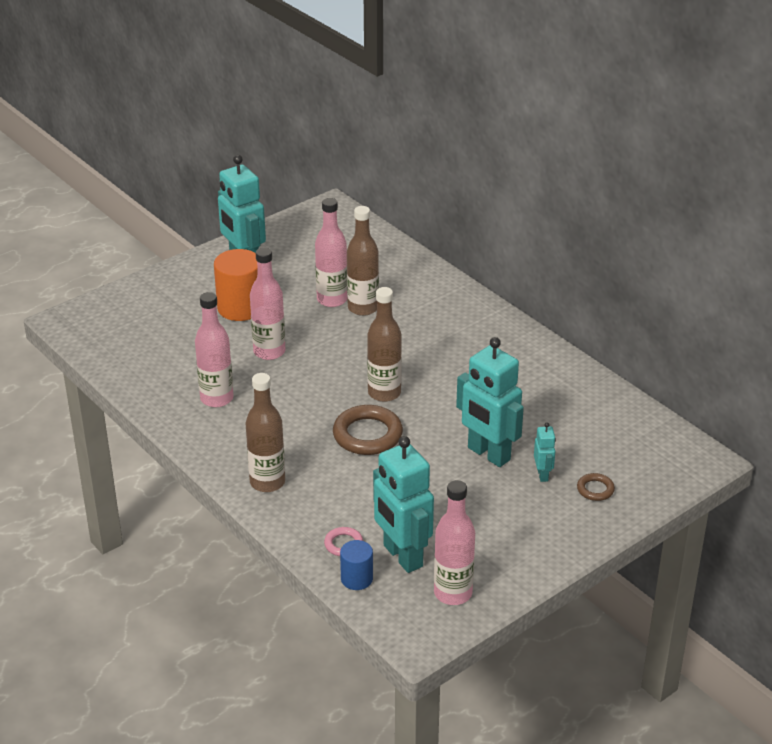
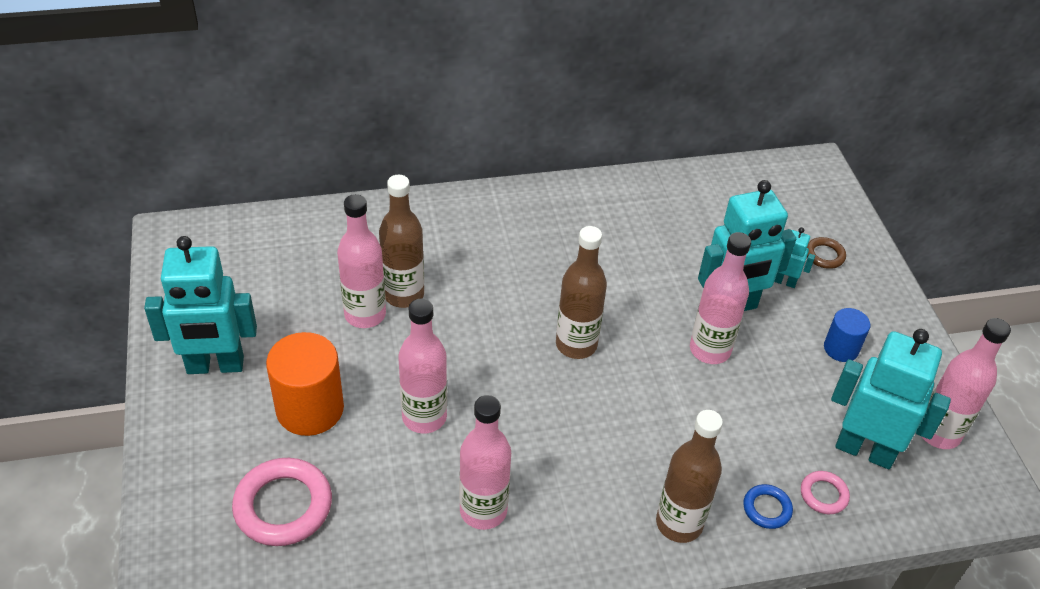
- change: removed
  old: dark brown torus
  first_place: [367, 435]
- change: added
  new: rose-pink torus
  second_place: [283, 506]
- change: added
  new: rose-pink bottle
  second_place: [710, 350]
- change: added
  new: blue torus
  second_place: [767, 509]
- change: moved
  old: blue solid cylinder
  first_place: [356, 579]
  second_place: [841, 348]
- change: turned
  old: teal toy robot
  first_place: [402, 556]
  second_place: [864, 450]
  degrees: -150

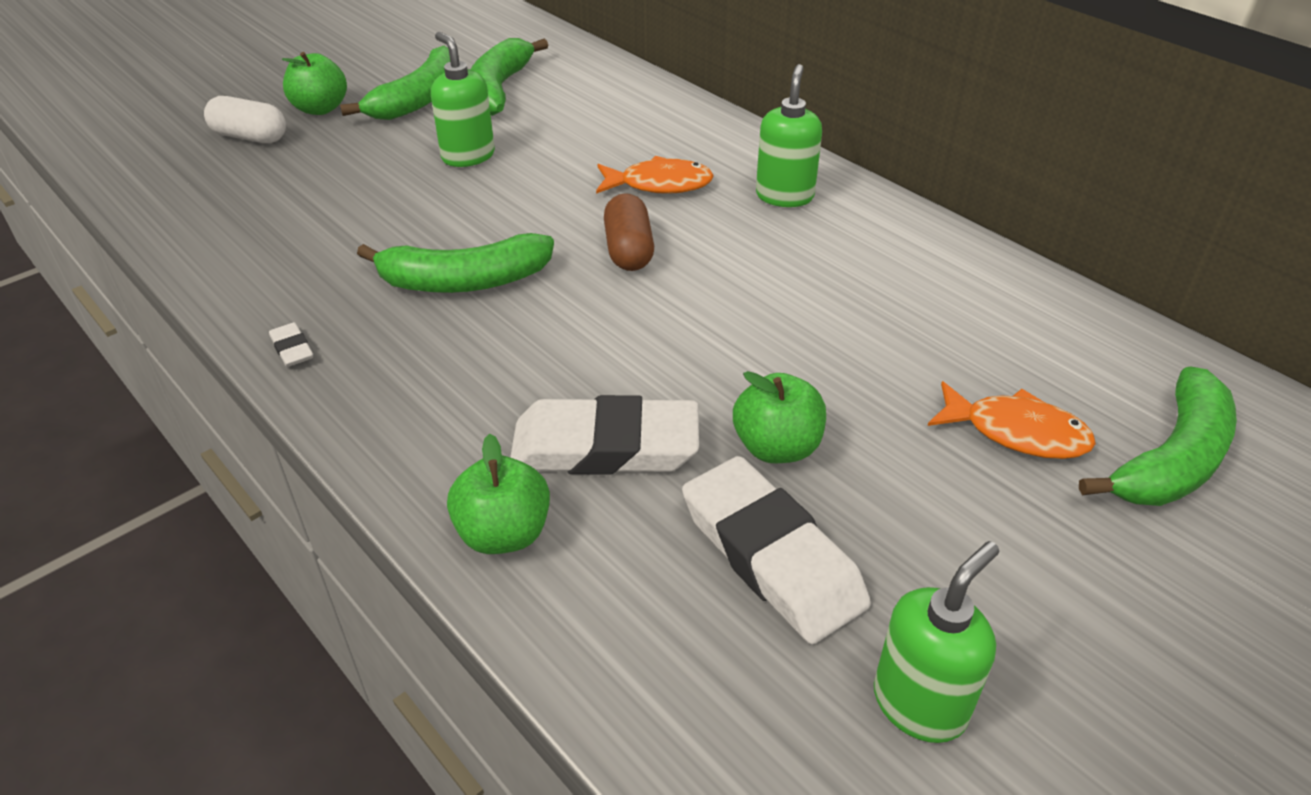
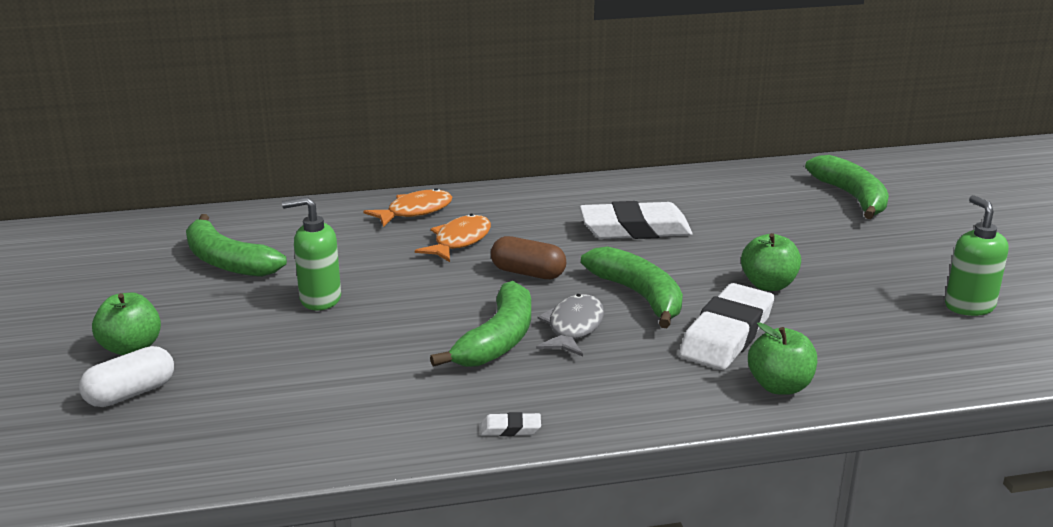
- change: removed
  old: green pump bottle
  first_place: [784, 196]
- change: added
  new: gray fish
  second_place: [573, 328]
- change: moved
  old: green toy banana
  first_place: [419, 99]
  second_place: [639, 296]
- change: moved
  old: pure white gum eraser
  first_place: [771, 556]
  second_place: [635, 229]
- change: moved
  old: orange fish
  first_place: [1016, 432]
  second_place: [415, 211]

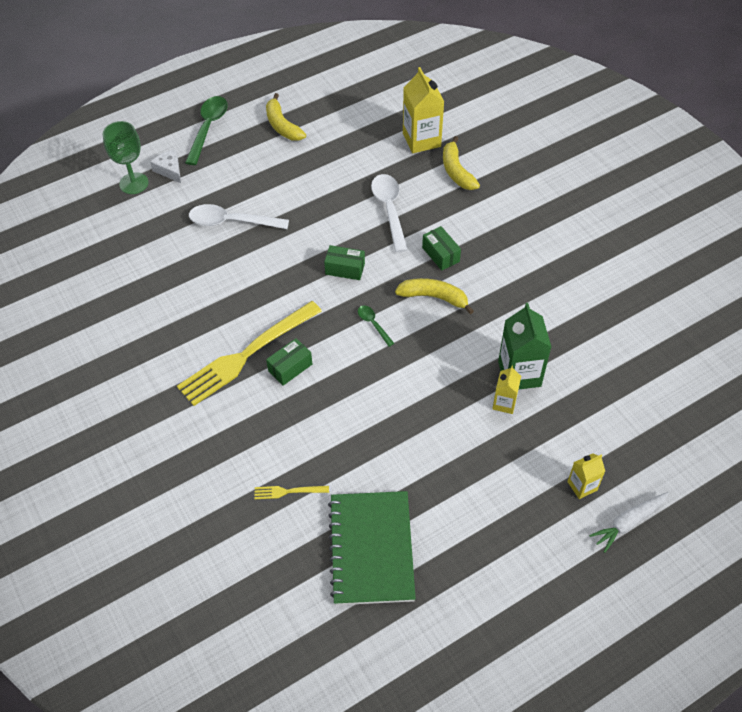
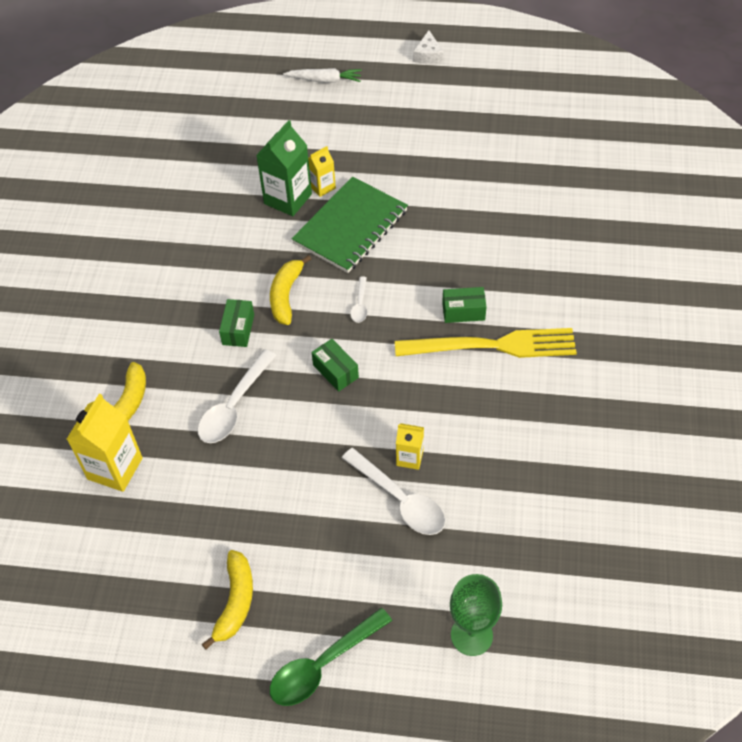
- change: removed
  old: bright yellow dinner fork
  first_place: [287, 492]
- change: moved
  old: pure white cheese wedge
  first_place: [169, 170]
  second_place: [428, 55]
- change: moved
  old: green exercise book
  first_place: [371, 549]
  second_place: [350, 227]
- change: moved
  old: bright yellow milk carton
  first_place: [582, 486]
  second_place: [409, 458]
- change: recoloured
  old: green teaspoon
  new: pure white teaspoon
  first_place: [373, 324]
  second_place: [360, 305]
- change: turned
  old: bright yellow toy banana
  first_place: [434, 297]
  second_place: [286, 295]
  degrees: 45

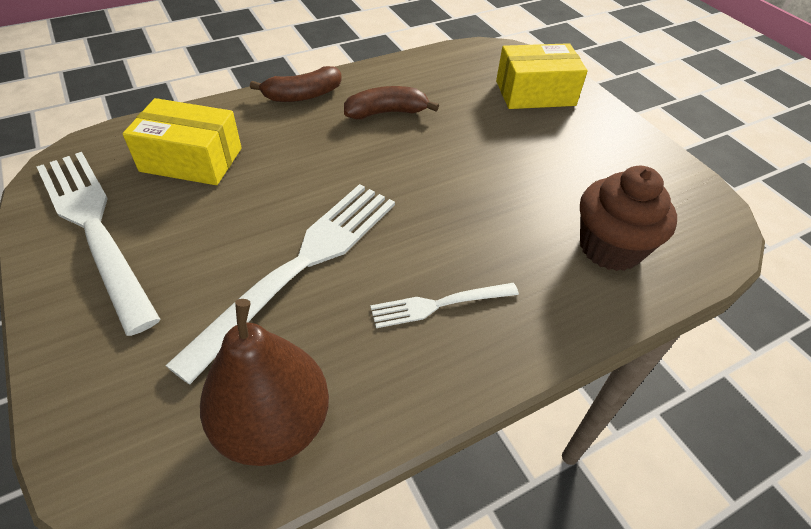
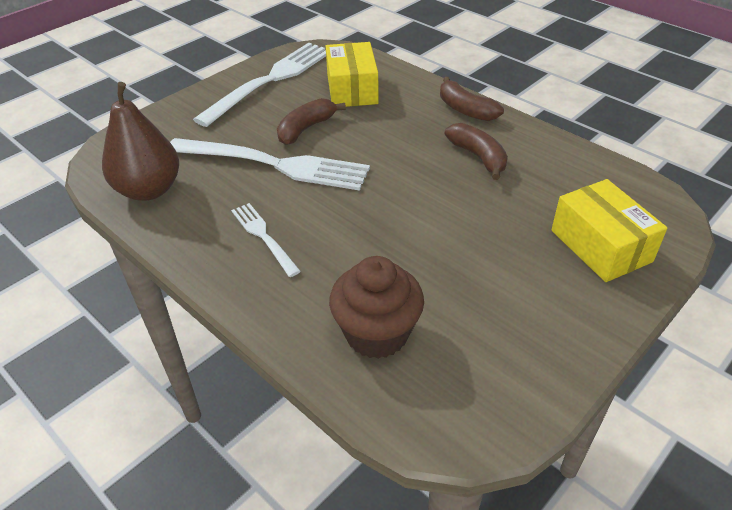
- change: added
  new: dark brown toy banana
  second_place: [306, 129]

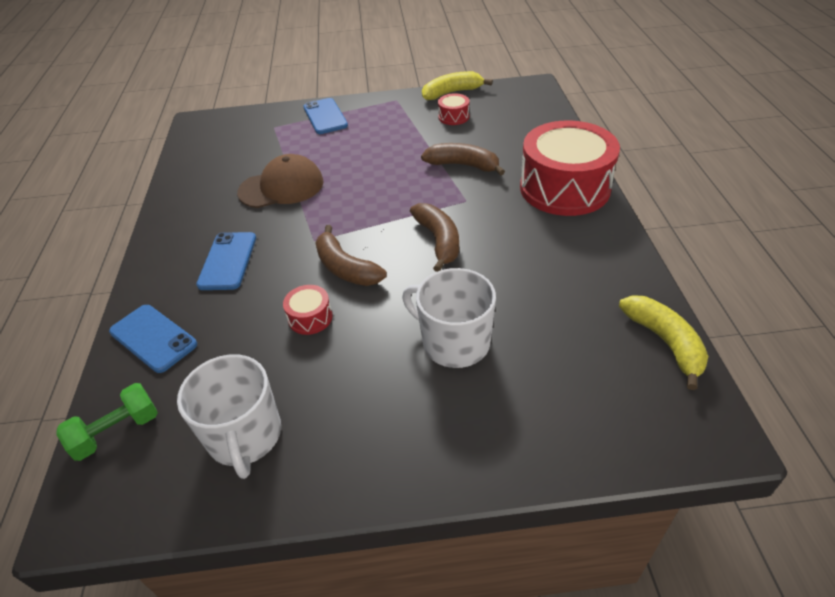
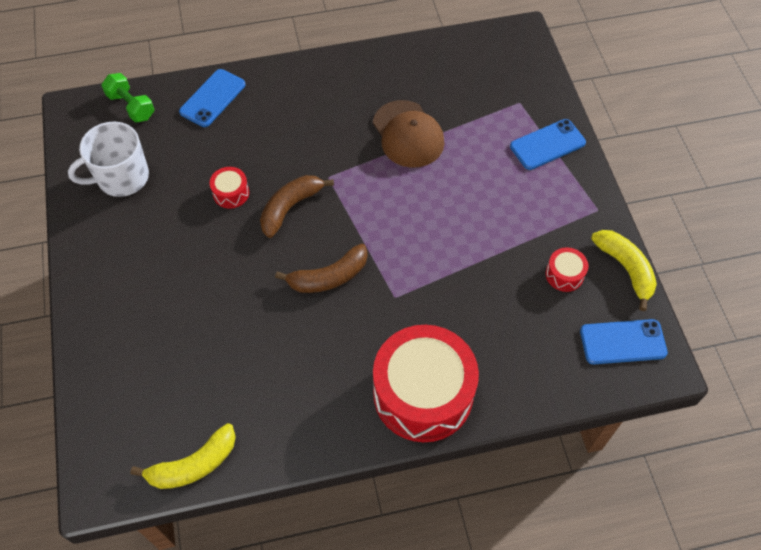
- change: removed
  old: pure white tea mug
  first_place: [454, 342]
- change: removed
  old: dark brown toy banana
  first_place: [463, 165]
- change: moved
  old: blue smartphone
  first_place: [228, 261]
  second_place: [622, 342]

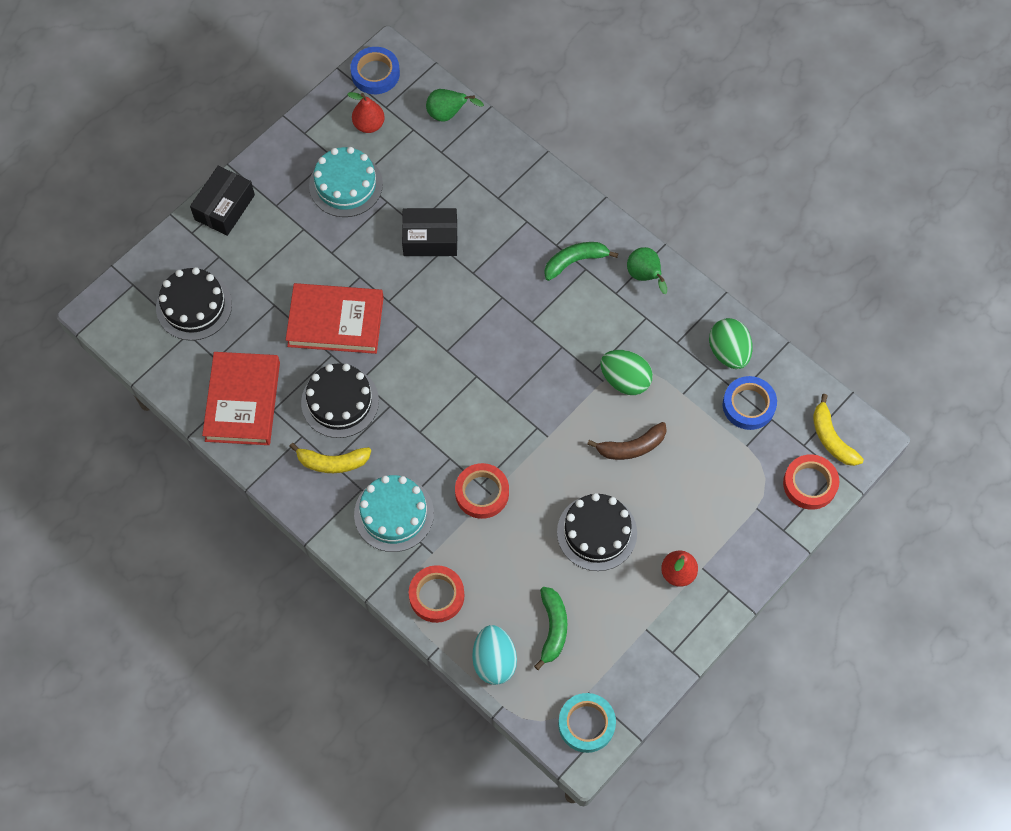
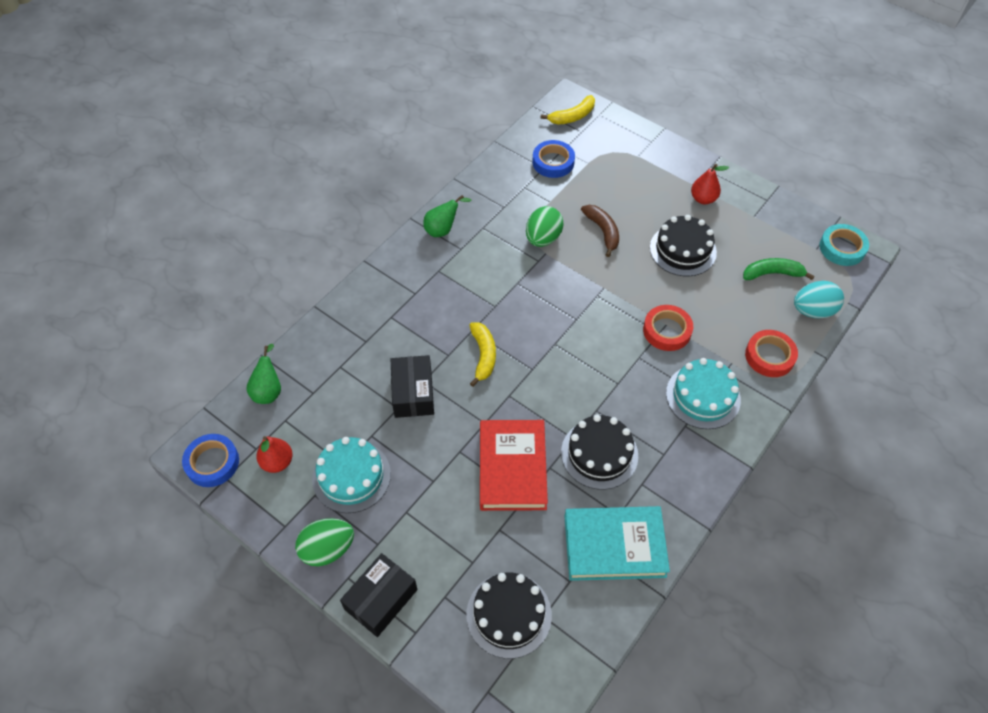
- change: removed
  old: green toy banana
  first_place: [575, 261]
- change: removed
  old: red sticky tape
  first_place: [810, 484]
- change: moved
  old: bright yellow toy banana
  first_place: [332, 462]
  second_place: [483, 355]
- change: moved
  old: green toy egg
  first_place: [728, 352]
  second_place: [328, 549]
- change: recoloured
  old: red hardback
  new: teal hardback
  first_place: [242, 401]
  second_place: [614, 546]
- change: turned
  old: ebony package
  first_place: [224, 207]
  second_place: [381, 599]
  degrees: -75

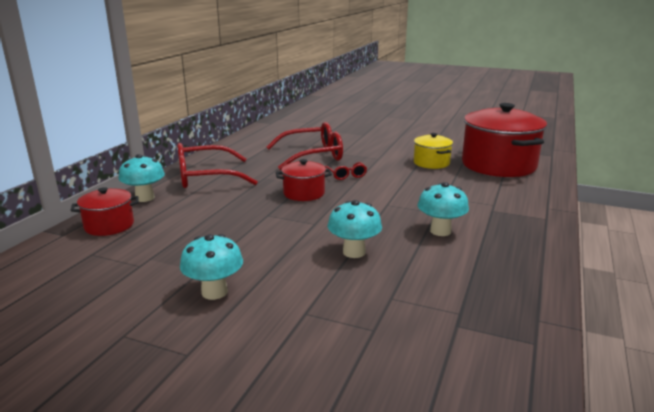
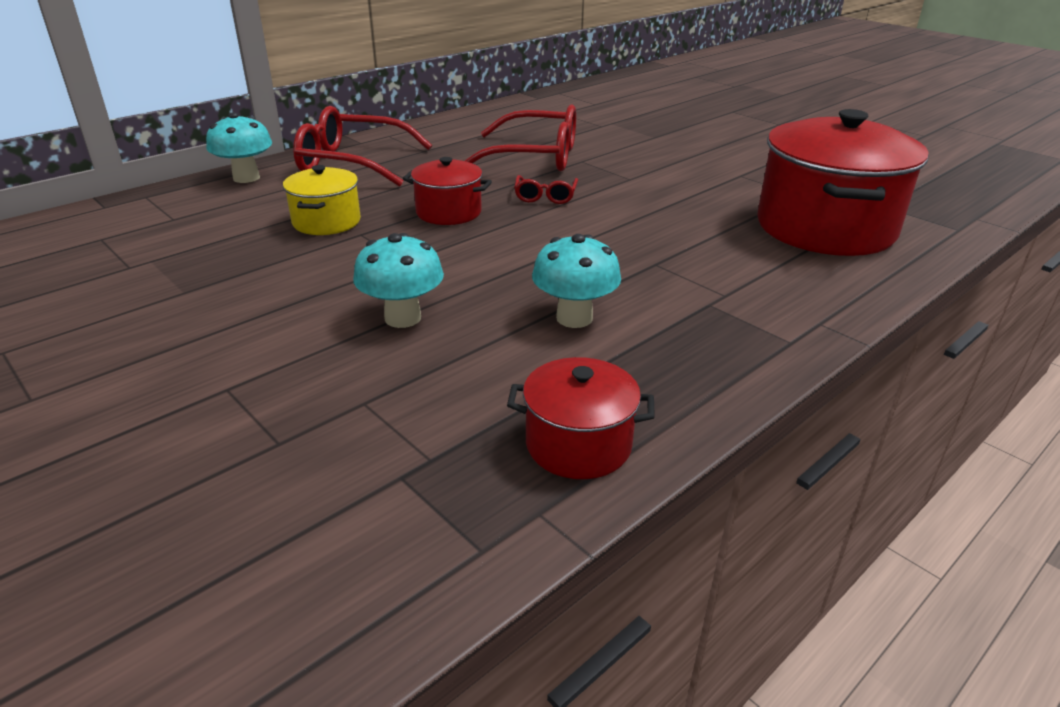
- change: removed
  old: teal fungus
  first_place: [214, 292]
- change: moved
  old: red stockpot
  first_place: [109, 226]
  second_place: [578, 444]
- change: moved
  old: bright yellow stockpot
  first_place: [431, 163]
  second_place: [326, 222]

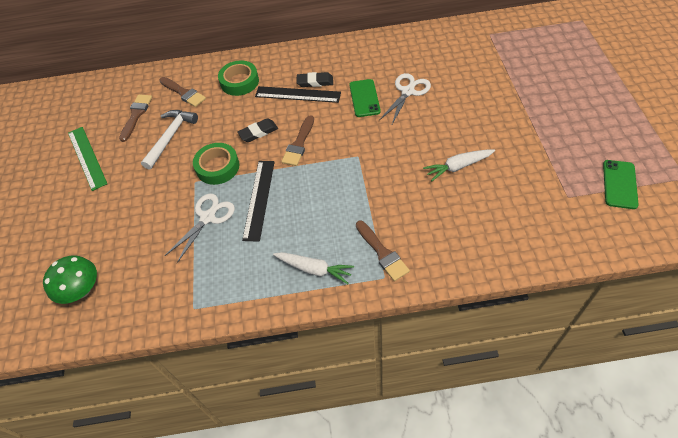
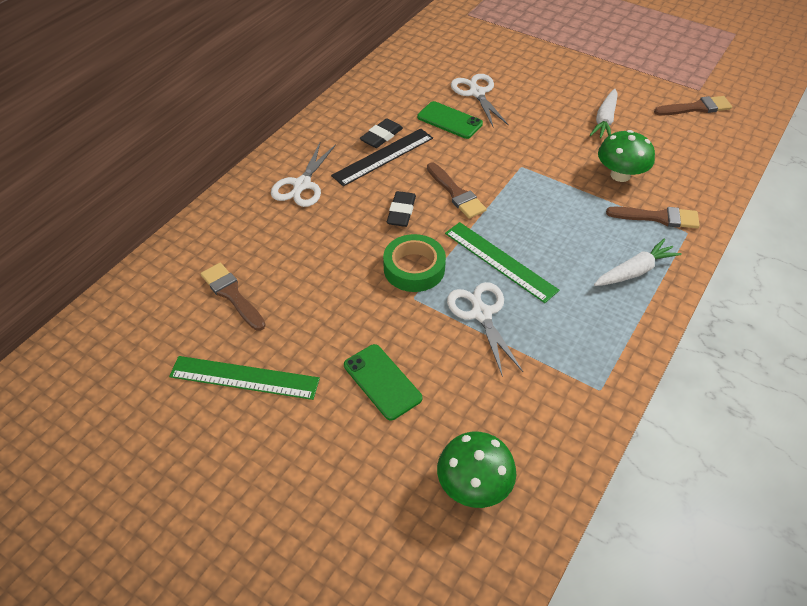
- change: removed
  old: pure white carpenter's hammer
  first_place: [170, 137]
- change: added
  new: green fungus
  second_place: [620, 175]
- change: moved
  old: dark brown brush
  first_place: [183, 93]
  second_place: [696, 108]
- change: moved
  old: green smartphone
  first_place: [619, 184]
  second_place: [382, 381]
- change: replaced
  old: green sticky tape
  new: pure white shears
  first_place: [239, 82]
  second_place: [302, 185]
- change: recoloured
  old: ebony measuring stick
  new: green measuring stick
  first_place: [259, 199]
  second_place: [500, 261]

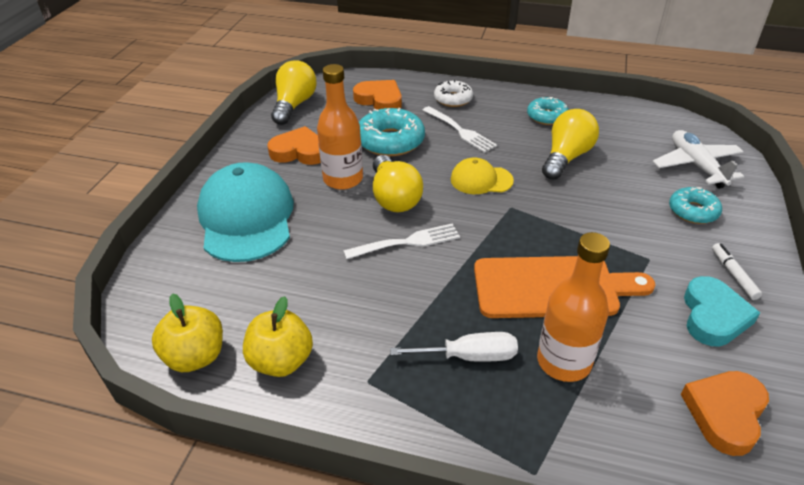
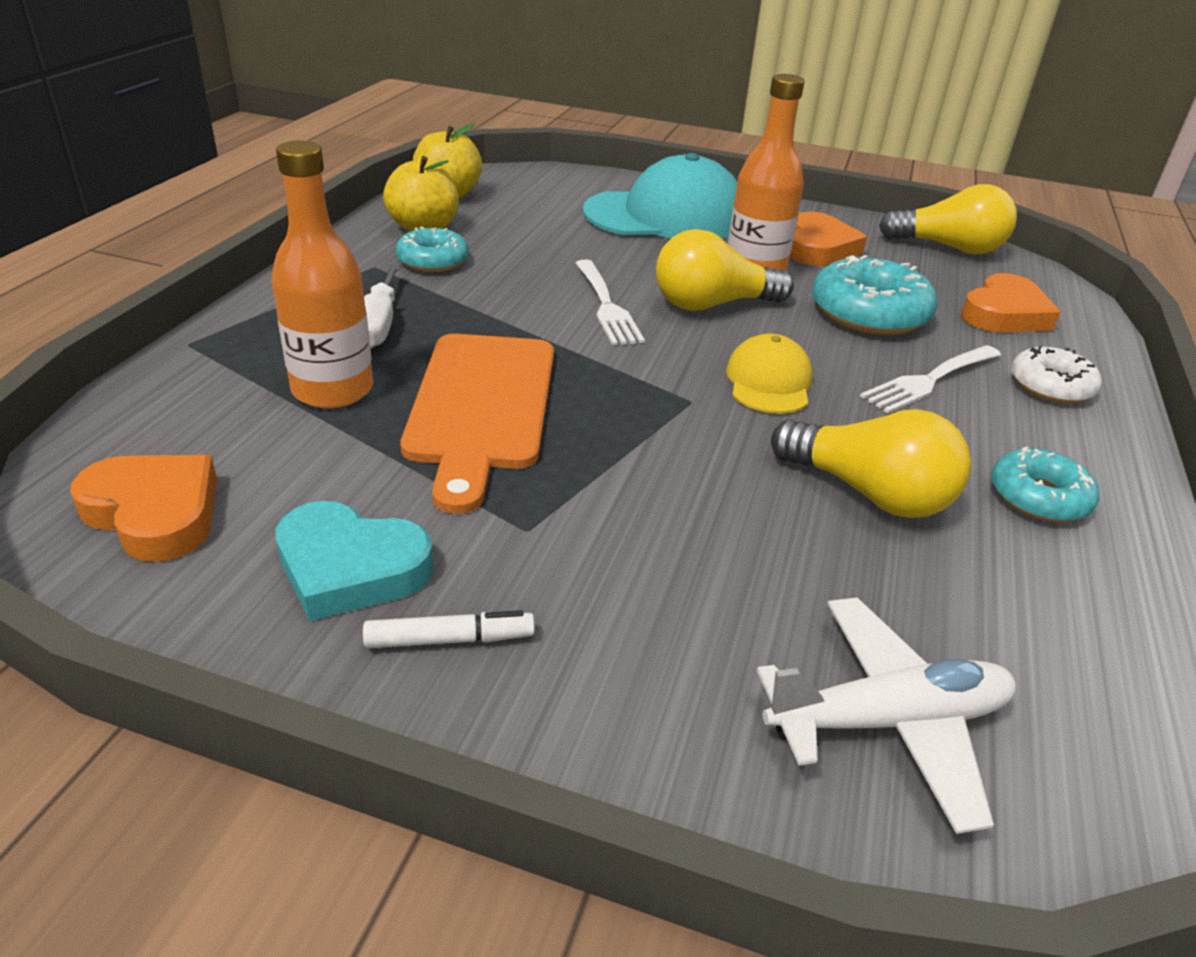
- change: moved
  old: teal doughnut
  first_place: [693, 211]
  second_place: [433, 260]

